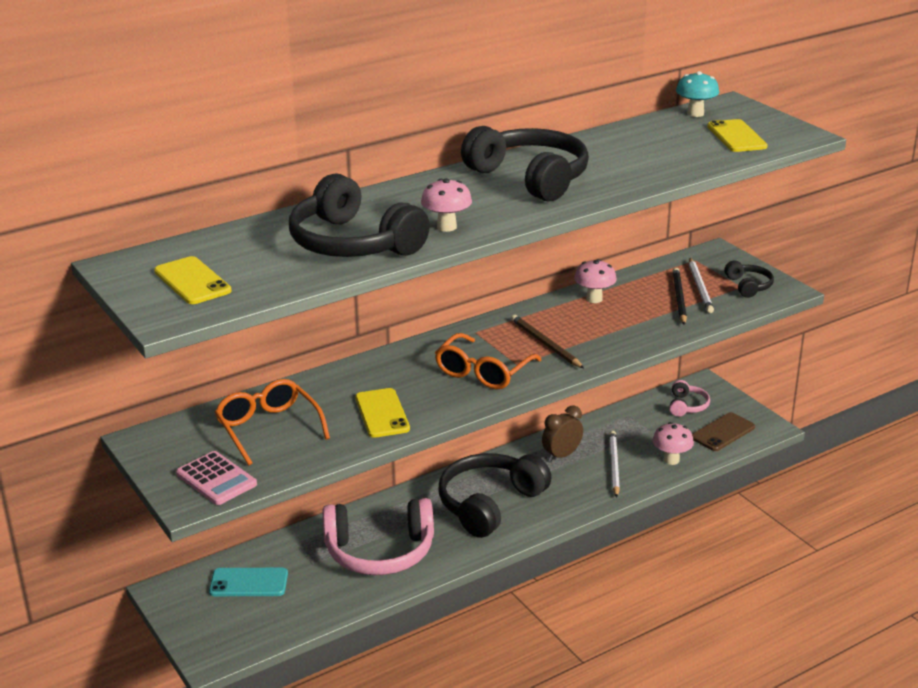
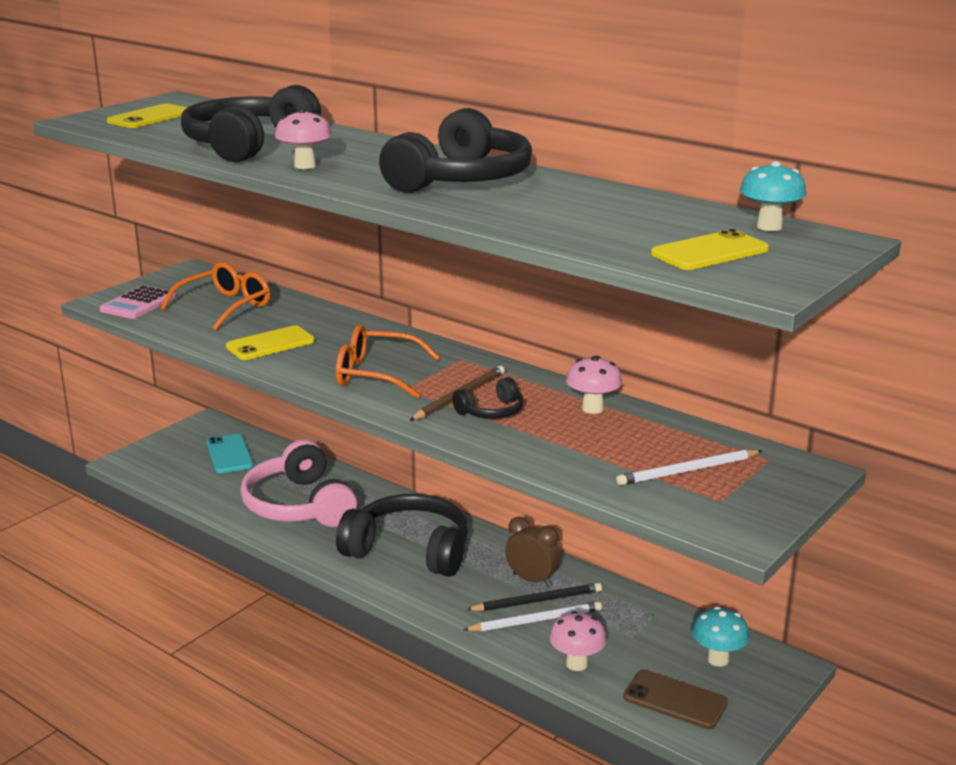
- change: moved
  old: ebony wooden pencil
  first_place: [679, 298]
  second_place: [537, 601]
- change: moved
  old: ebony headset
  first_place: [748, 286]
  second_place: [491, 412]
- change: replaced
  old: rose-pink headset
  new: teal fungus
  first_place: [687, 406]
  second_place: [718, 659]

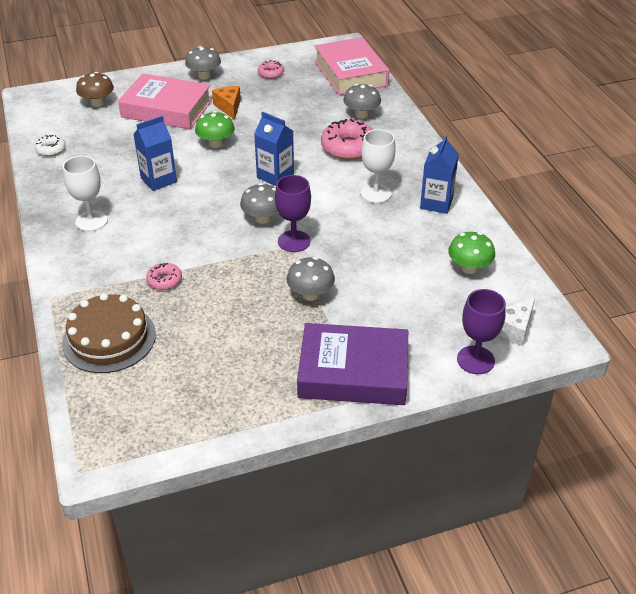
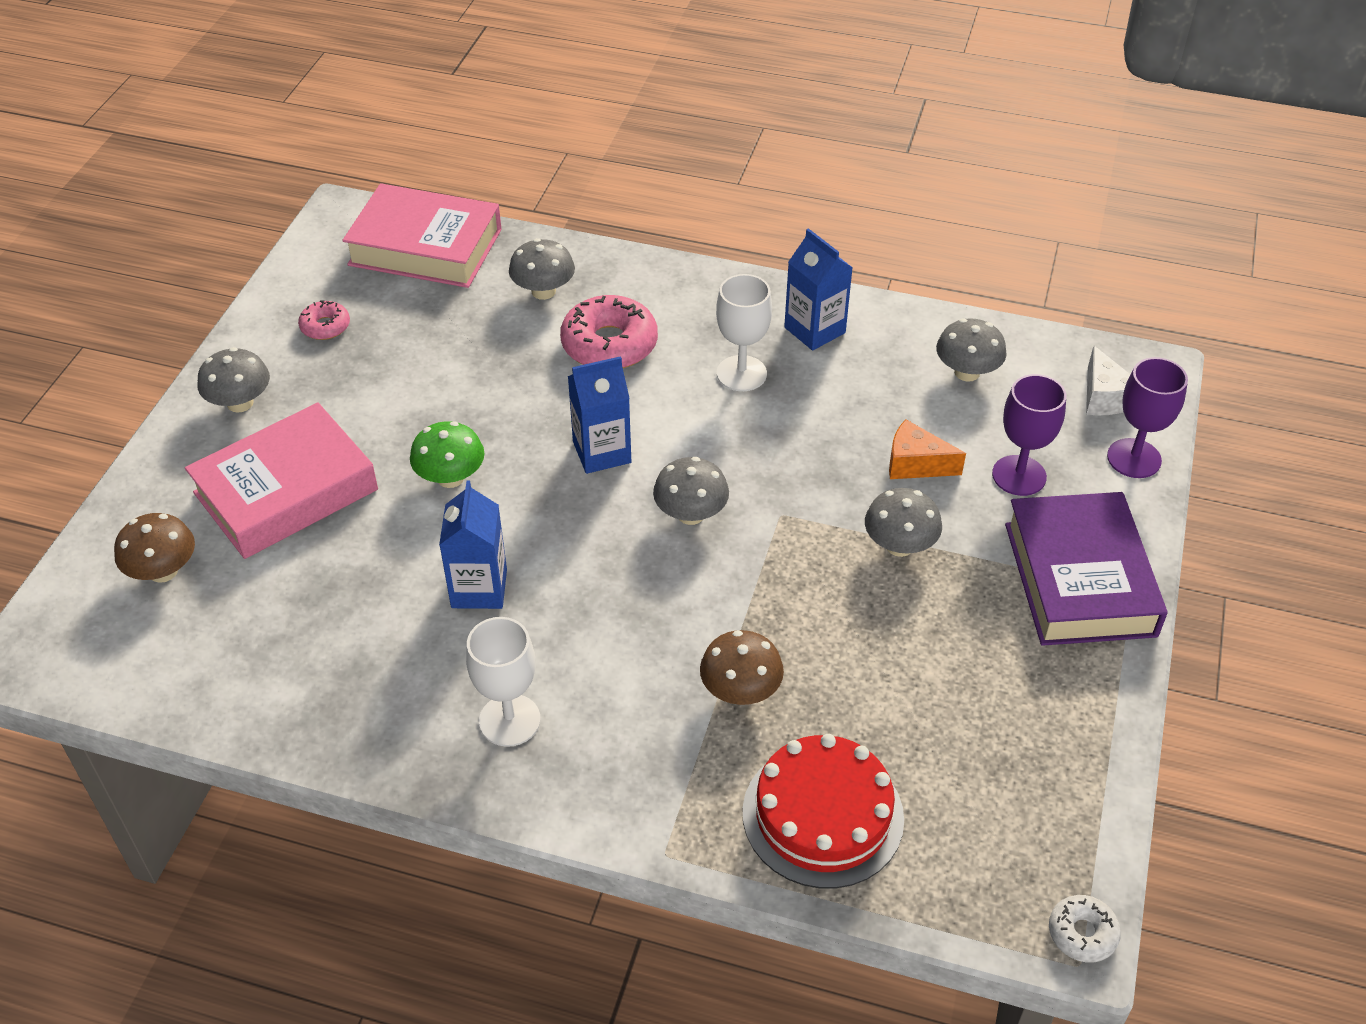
- change: moved
  old: pure white doughnut
  first_place: [51, 149]
  second_place: [1082, 933]
- change: moved
  old: orange cheese wedge
  first_place: [229, 107]
  second_place: [915, 464]
- change: moved
  old: purple wine glass
  first_place: [294, 241]
  second_place: [1019, 475]
- change: replaced
  old: rose-pink doughnut
  new: dark brown fungus
  first_place: [164, 280]
  second_place: [740, 691]
- change: recoloured
  old: dark brown layer cake
  new: red layer cake
  first_place: [109, 338]
  second_place: [823, 815]
- change: recoloured
  old: green fungus
  new: gray fungus
  first_place: [469, 268]
  second_place: [967, 372]
- change: turned
  old: purple hardback
  first_place: [353, 372]
  second_place: [1079, 579]
  degrees: -45

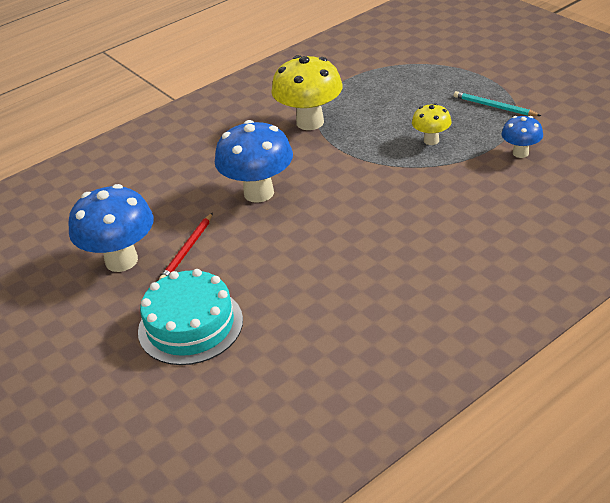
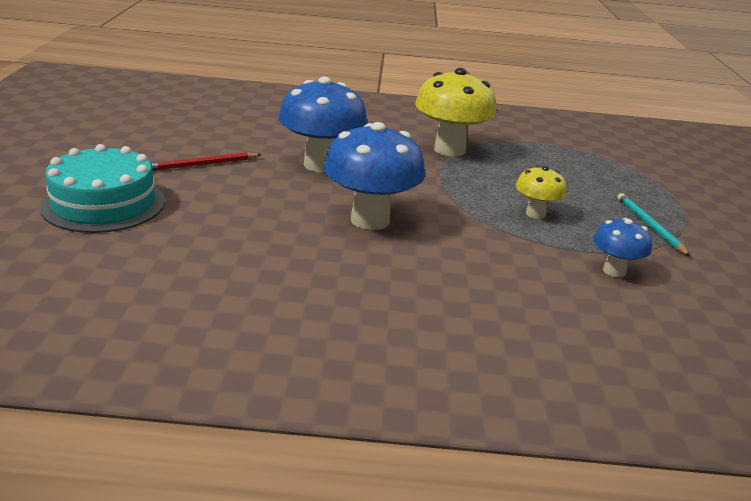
- change: moved
  old: blue fungus
  first_place: [121, 260]
  second_place: [370, 220]

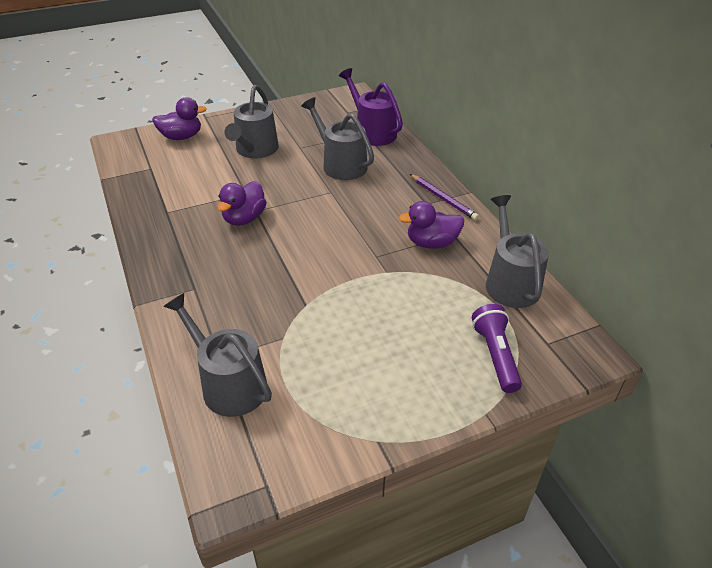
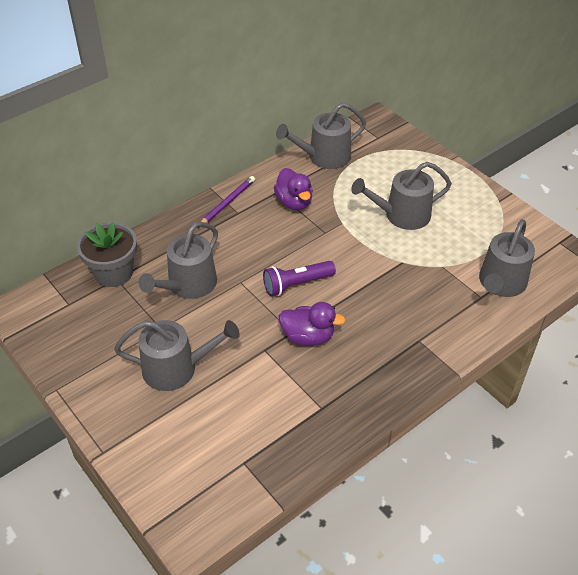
- change: removed
  old: purple toy duck
  first_place: [181, 137]
- change: added
  new: gray sprinkling can
  second_place: [402, 215]
- change: moved
  old: purple flashlight
  first_place: [495, 355]
  second_place: [296, 284]
- change: replaced
  old: purple sprinkling can
  new: gray flower pot
  first_place: [372, 132]
  second_place: [114, 273]

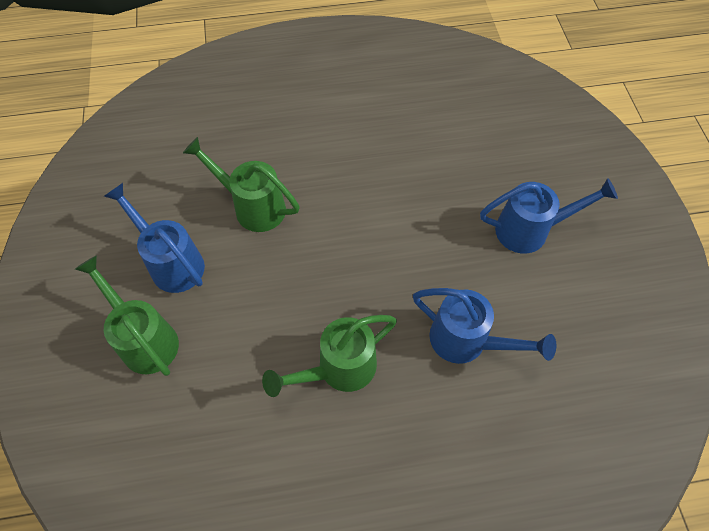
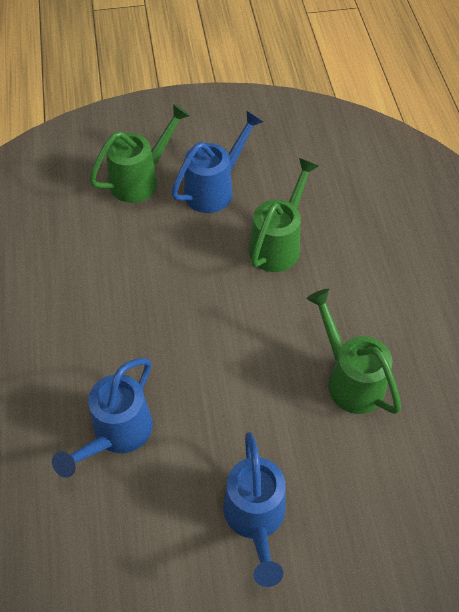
- change: moved
  old: green sprinkling can
  first_place: [339, 369]
  second_place: [350, 379]

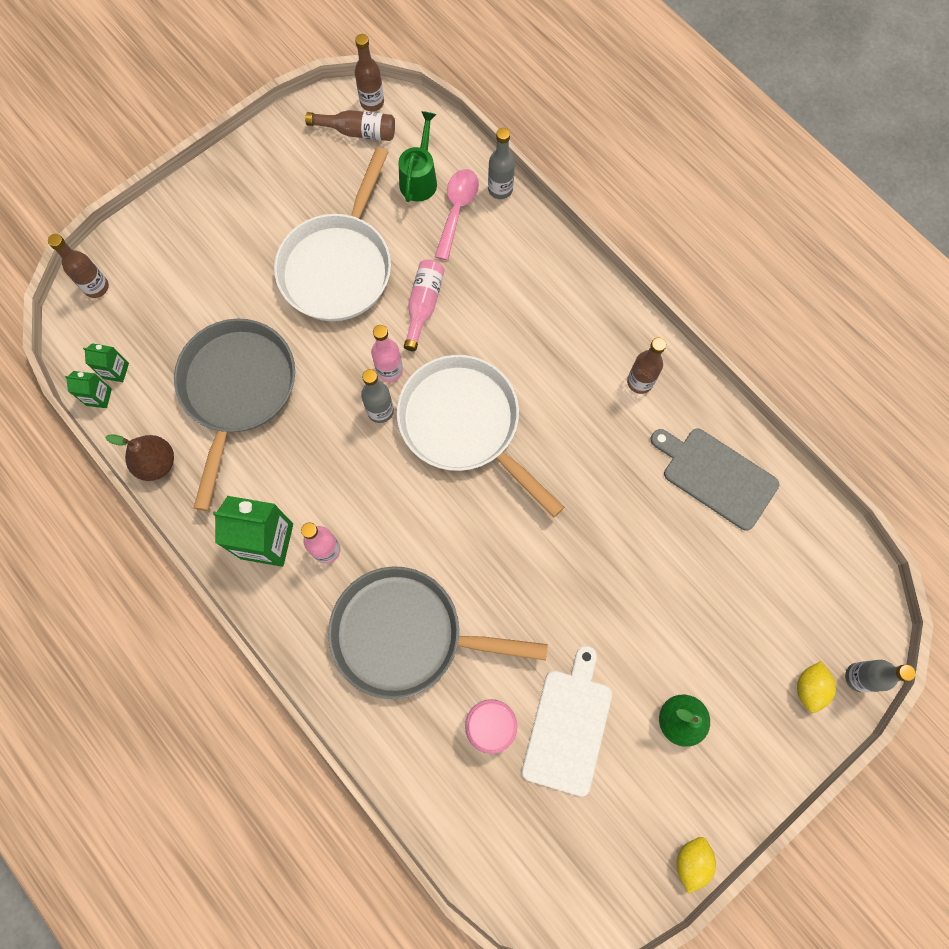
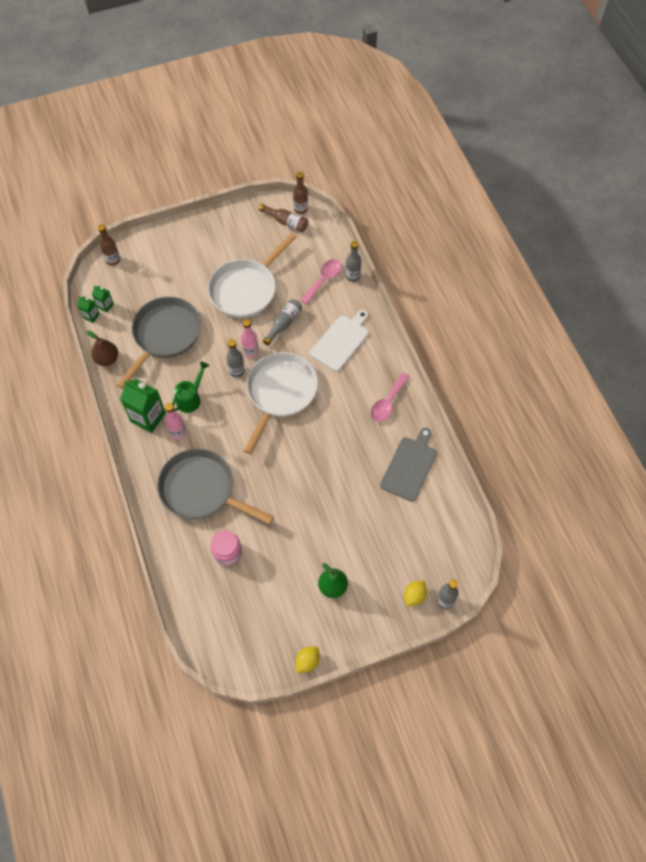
- change: moved
  old: green sprinkling can
  first_place: [420, 178]
  second_place: [191, 398]
- change: moved
  old: pure white bread board
  first_place: [568, 726]
  second_place: [341, 341]
- change: replaced
  old: dark brown bottle
  new: rose-pink teaspoon
  first_place: [640, 382]
  second_place: [387, 402]
- change: recoloured
  old: rose-pink bottle
  new: gray bottle
  first_place: [423, 305]
  second_place: [284, 324]
- change: turned
  old: pure white skillet
  first_place: [465, 425]
  second_place: [280, 393]
  degrees: 45
- change: turned
  old: gray bread board
  first_place: [716, 476]
  second_place: [409, 466]
  degrees: 60

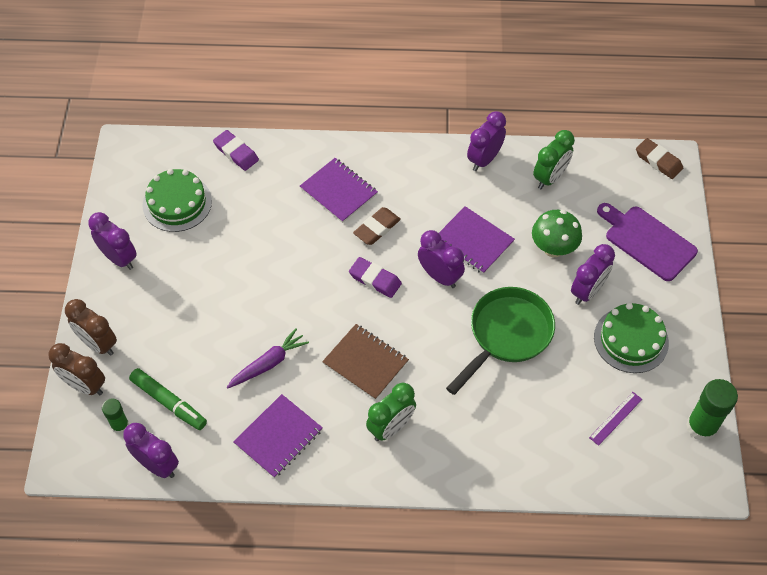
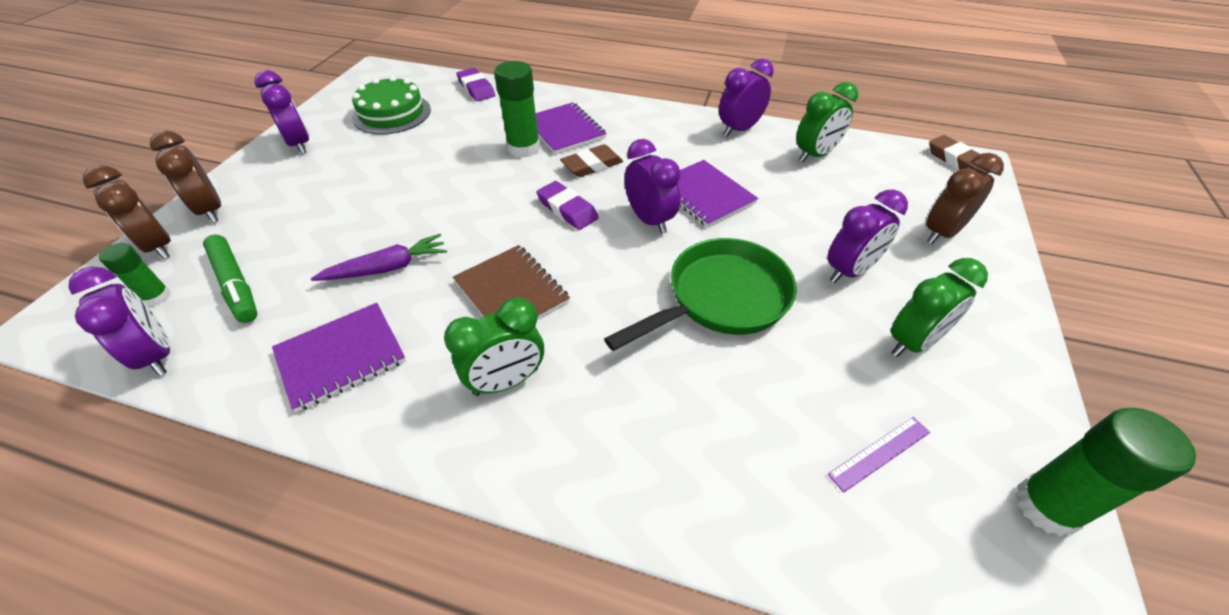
- change: removed
  old: green fungus
  first_place: [553, 248]
- change: added
  new: green glue stick
  second_place: [524, 148]
- change: replaced
  old: green layer cake
  new: green bedside clock
  first_place: [631, 340]
  second_place: [913, 342]
- change: replaced
  old: purple bread board
  new: dark brown bedside clock
  first_place: [647, 241]
  second_place: [941, 233]

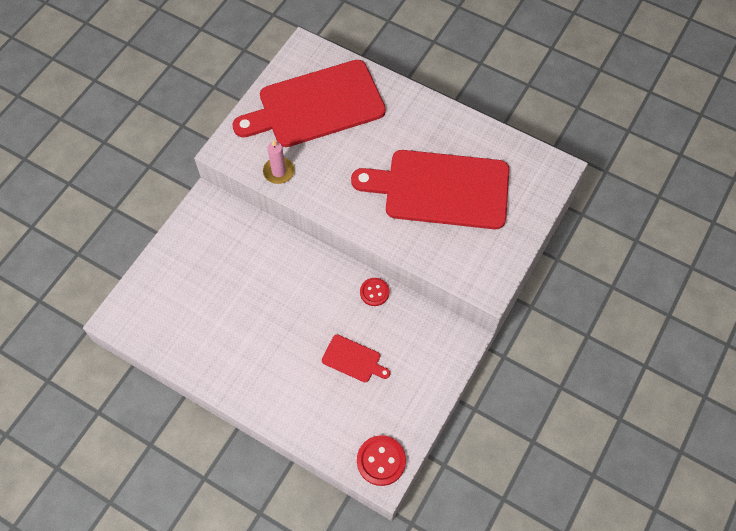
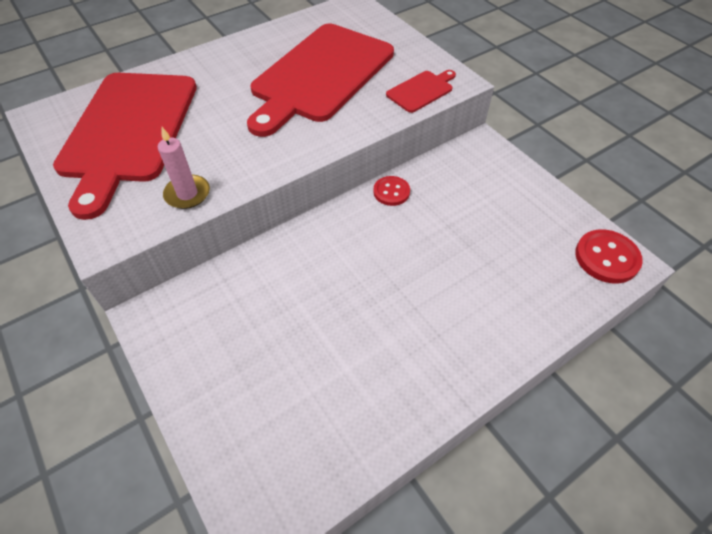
- change: moved
  old: red bread board
  first_place: [353, 359]
  second_place: [421, 90]

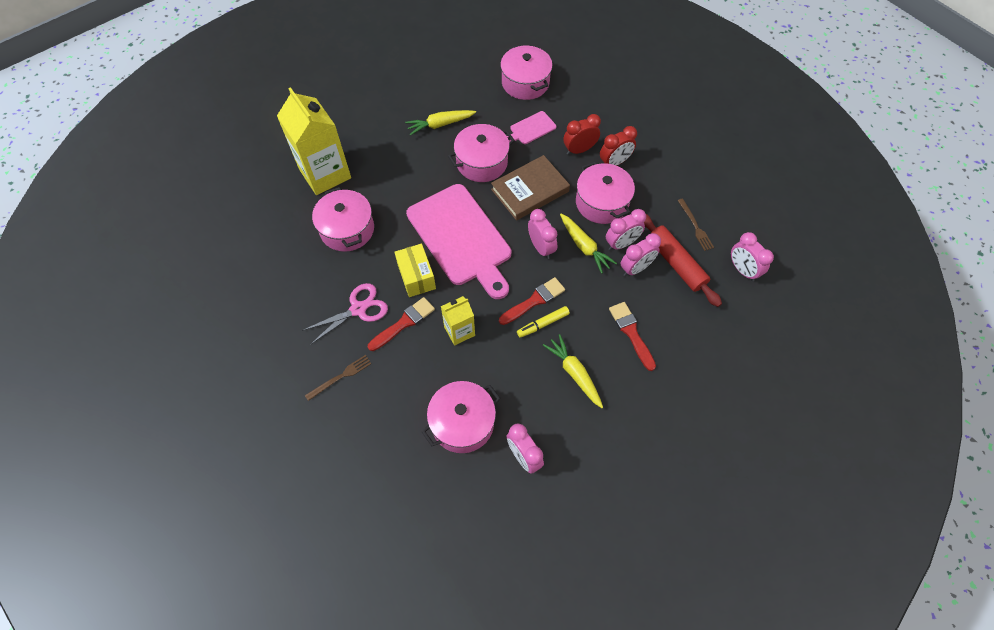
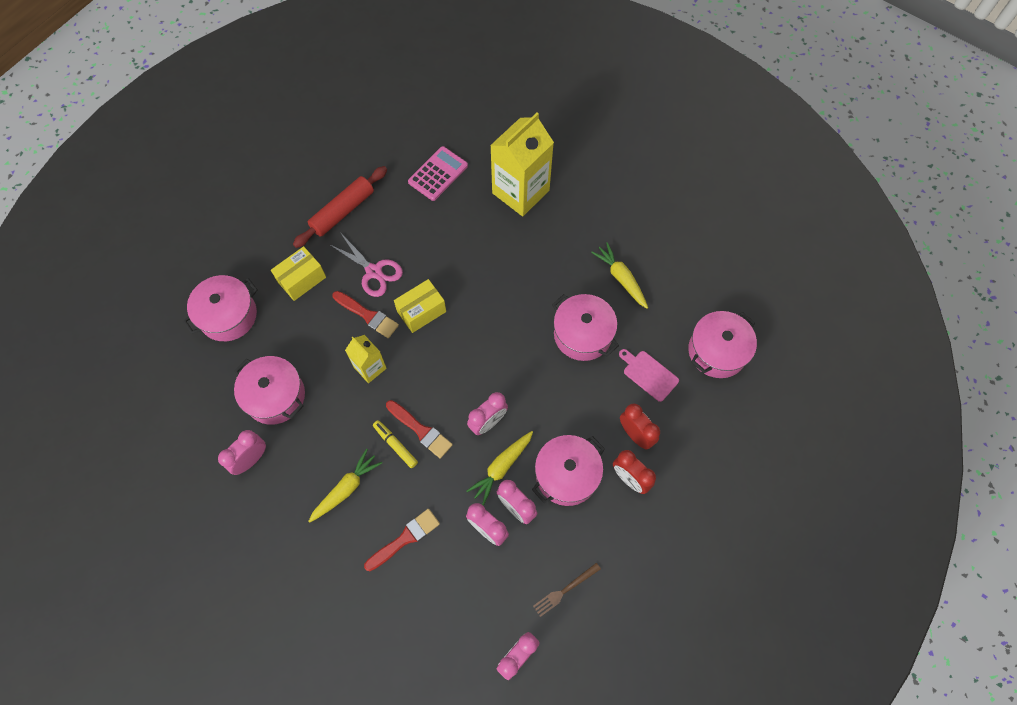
- change: removed
  old: rose-pink bread board
  first_place: [461, 238]
- change: removed
  old: dark brown hardback
  first_place: [530, 190]
- change: added
  new: rose-pink pocket calculator
  second_place: [438, 174]
- change: moved
  old: rose-pink stockpot
  first_place: [347, 229]
  second_place: [228, 315]
- change: moved
  old: red dough roller
  first_place: [676, 263]
  second_place: [343, 211]
- change: replaced
  old: dark brown dinner fork
  new: bright yellow package
  first_place: [340, 377]
  second_place: [302, 279]

